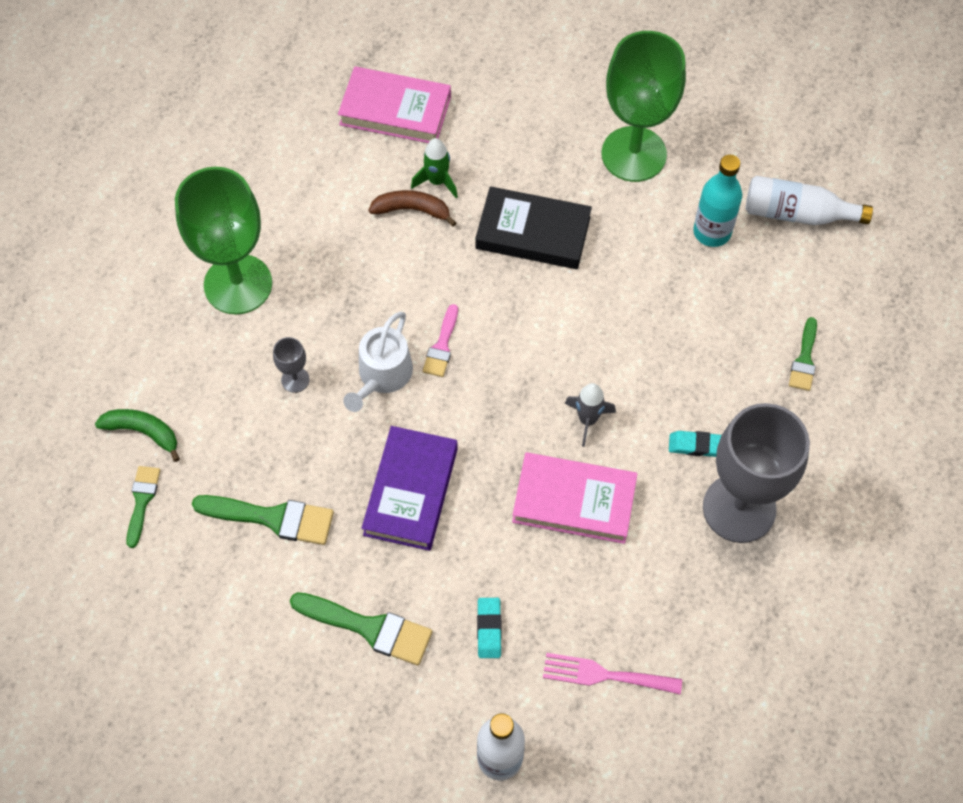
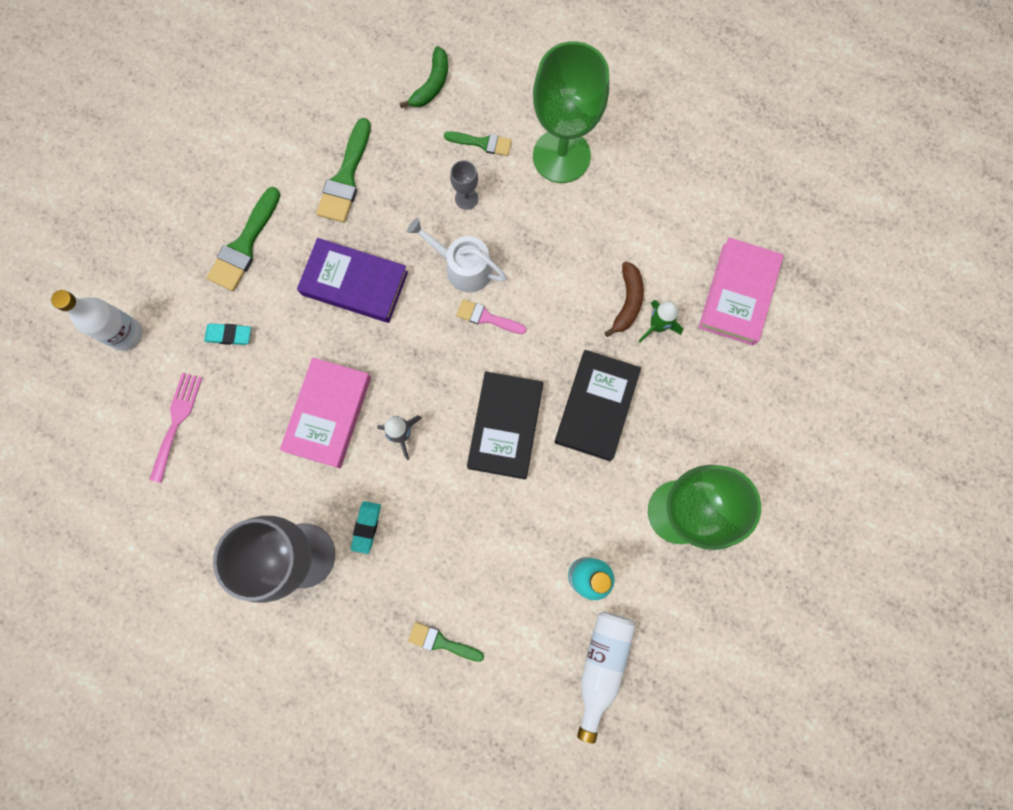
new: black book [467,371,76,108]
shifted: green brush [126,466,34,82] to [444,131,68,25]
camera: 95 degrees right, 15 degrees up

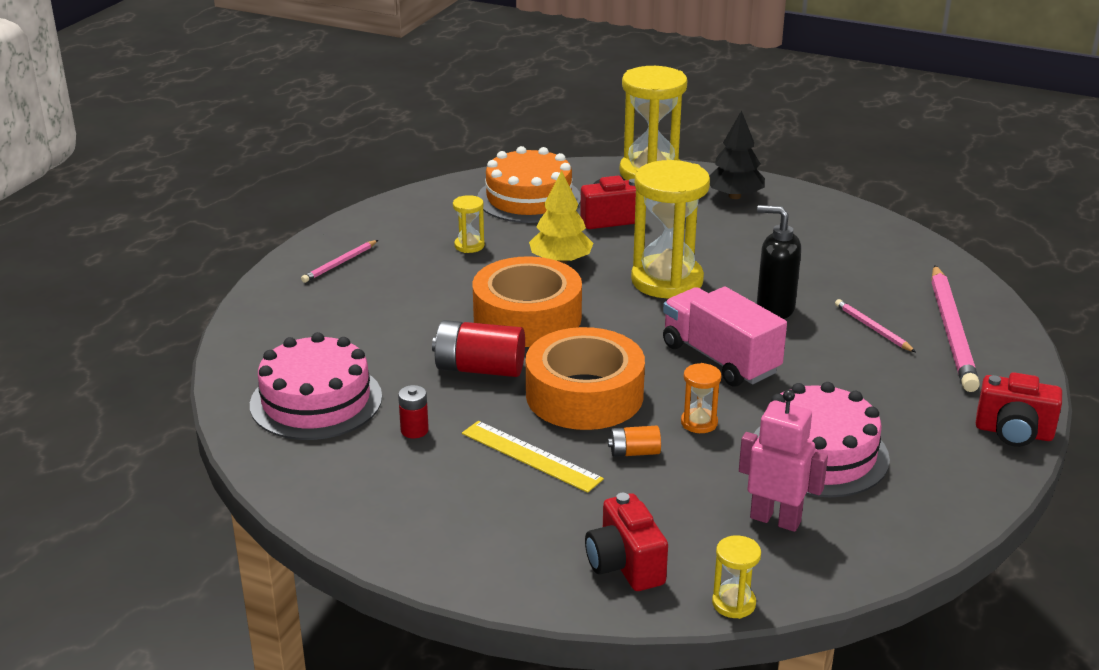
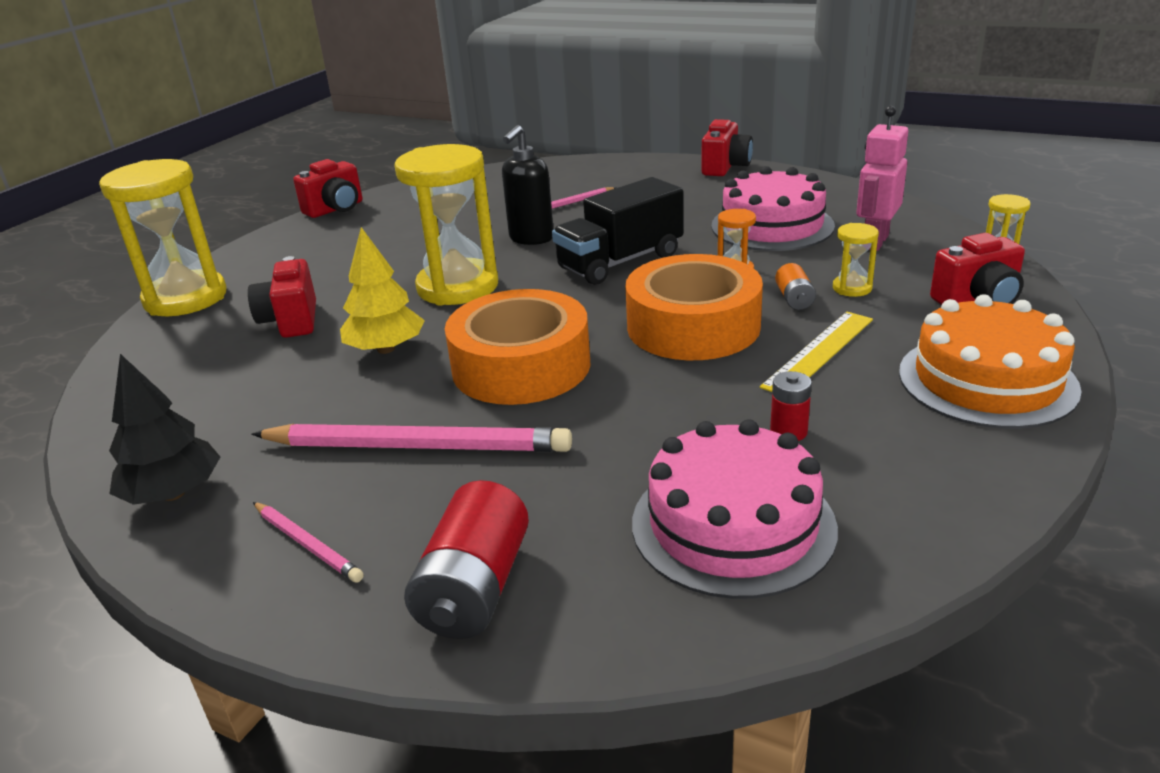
new: red camera [293,159,69,59]
shifted: black tree [709,110,56,89] to [109,354,111,151]; orange cake [477,146,104,77] to [899,294,182,135]; yellow hourglass [453,195,32,58] to [833,223,46,74]; pink pencil [931,265,49,127] to [251,424,321,28]; red battery [432,320,93,57] to [404,480,125,159]
repainted: pink truck [663,287,124,100] to black truck [552,177,131,108]
camera: 85 degrees left, 0 degrees up

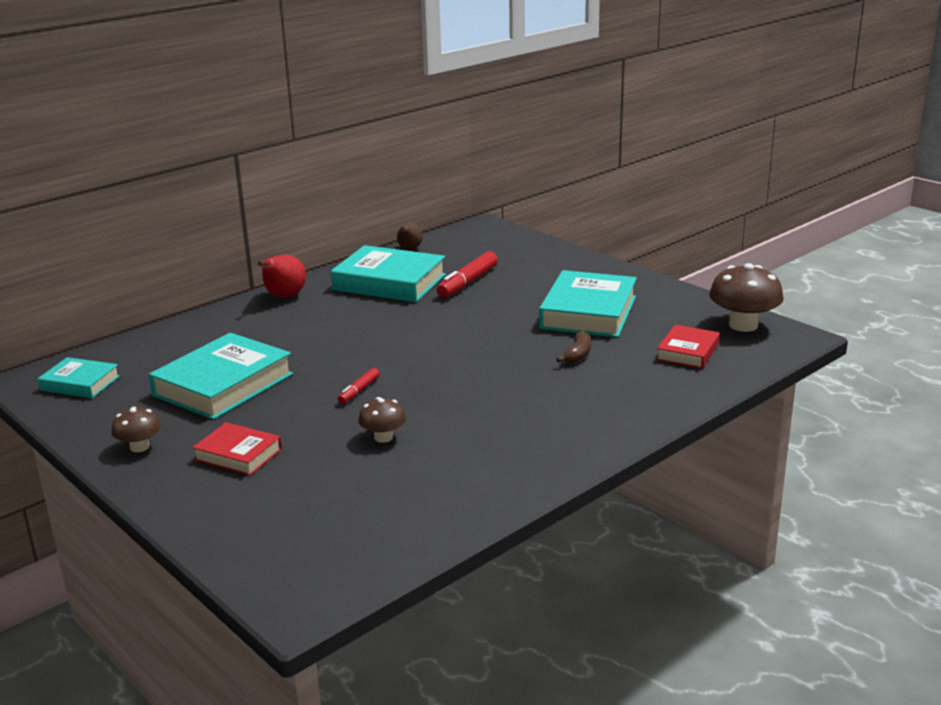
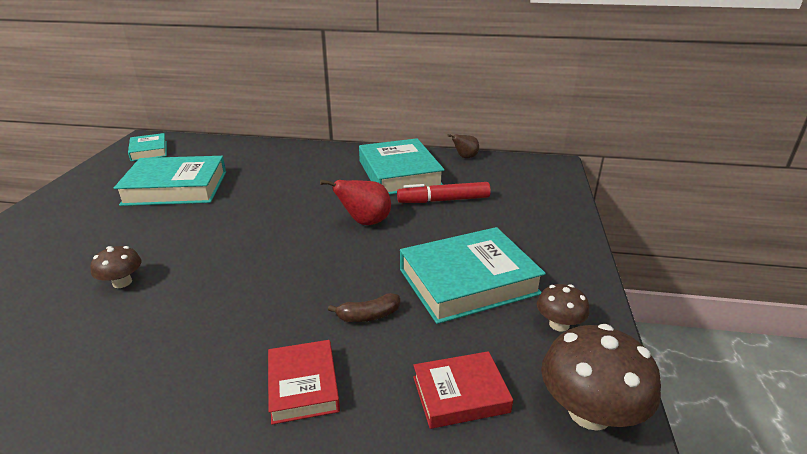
gone: red marker [337,368,43,36]
shifted: red pear [258,255,48,43] to [320,180,71,45]; brown mushroom [111,407,50,45] to [537,284,53,48]; red book [192,422,90,54] to [268,340,72,85]
camera: 50 degrees right, 5 degrees up

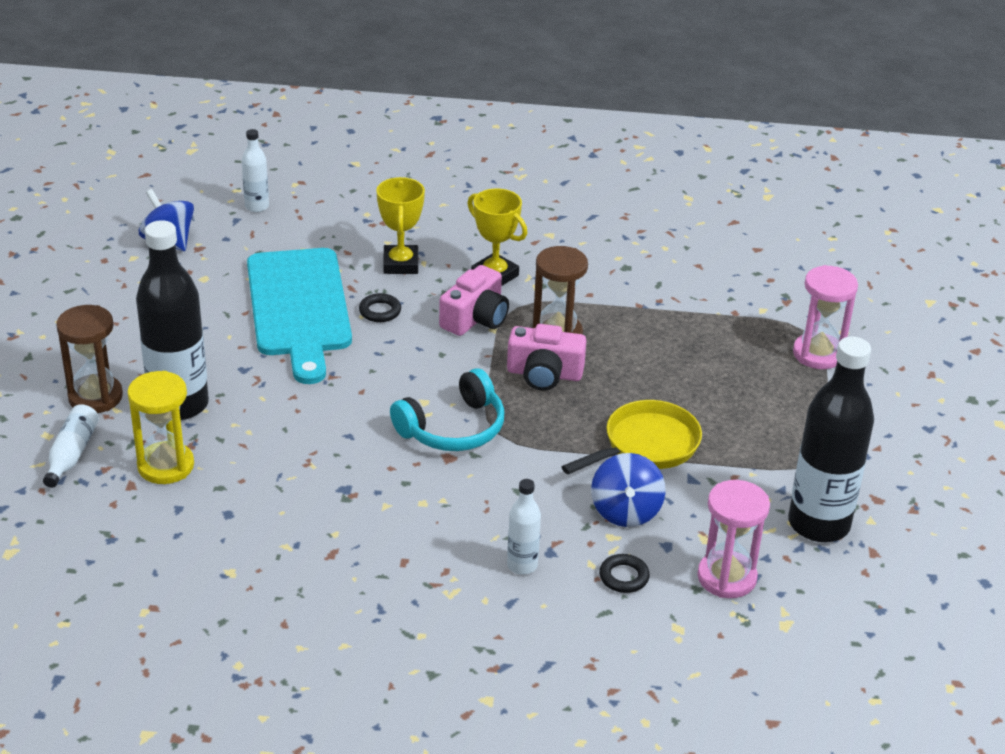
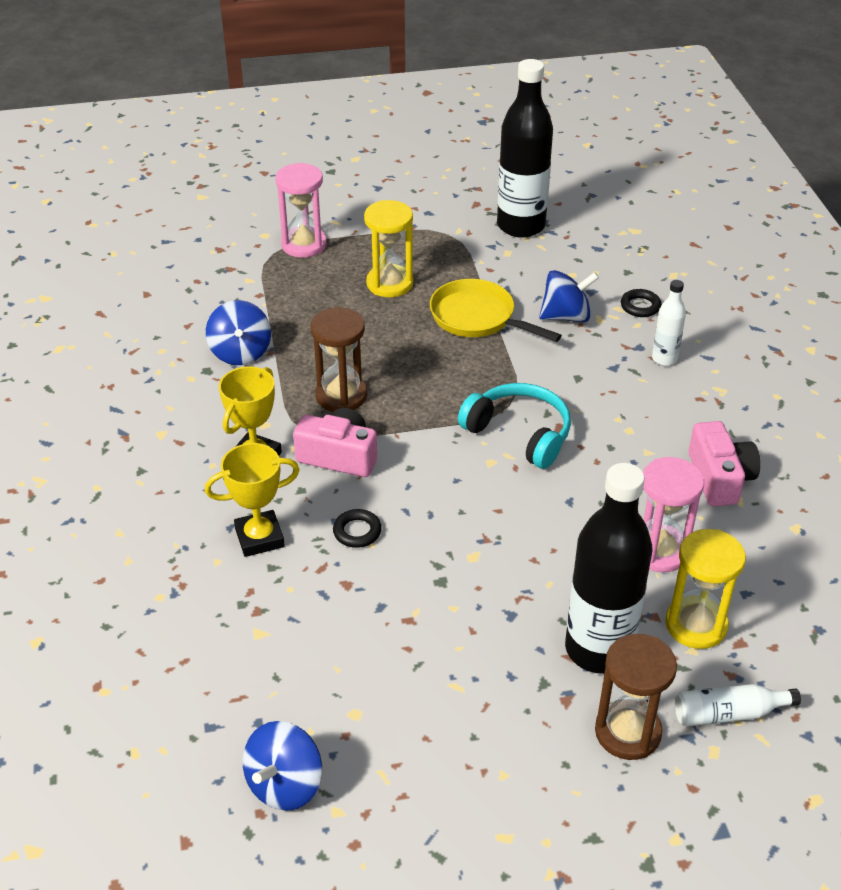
gone: white bottle [242,129,27,83]; turquoise cutting board [247,248,105,136]
new: yellow hourglass [364,200,49,97]; blue spinning top [206,300,65,65]
shifted: pink camera [507,324,80,67] to [689,421,71,85]; pink hourglass [697,480,73,118] to [643,457,61,115]
camera: 105 degrees left, 5 degrees up

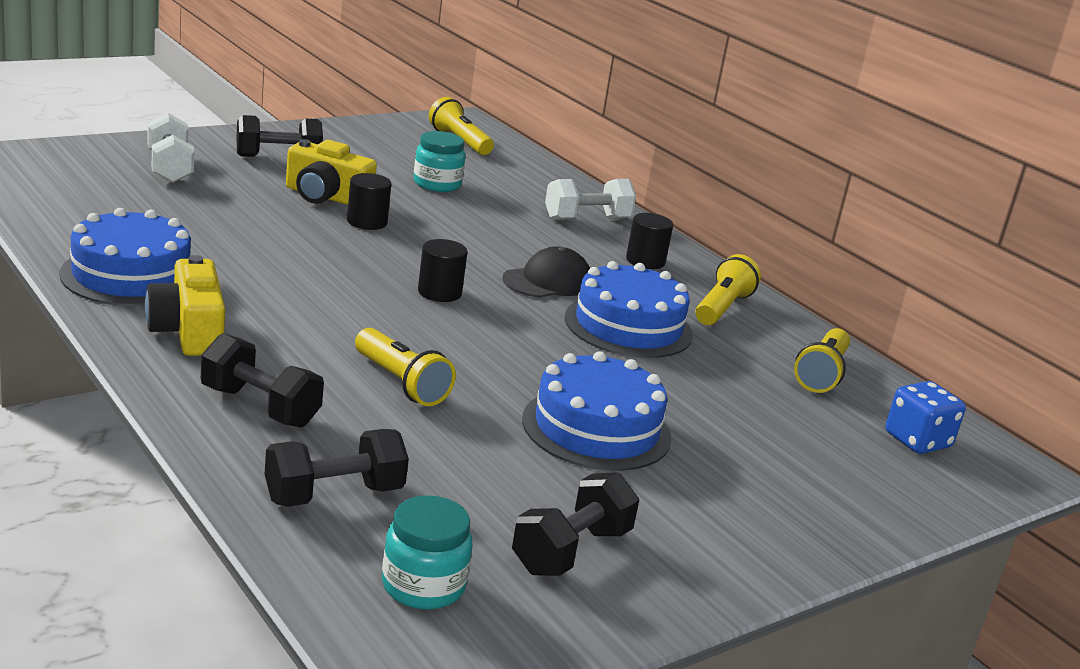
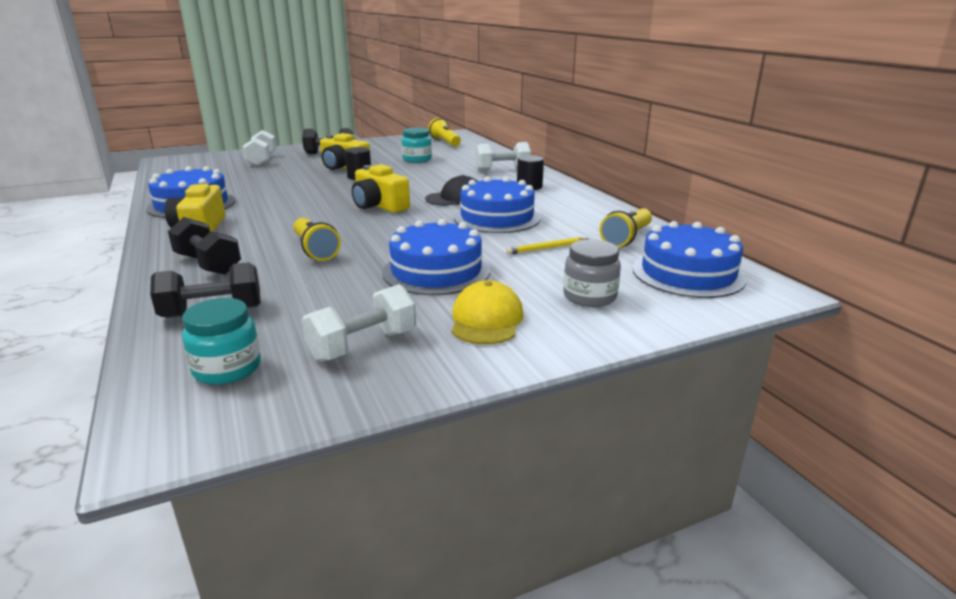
gone: yellow flashlight [695,254,66,71]
new: yellow pencil [506,237,82,17]; grey jar [564,239,57,68]; yellow cap [451,280,73,65]
swapped: black cylinder [418,239,50,63] to yellow camera [352,164,58,49]; blue dice [885,381,81,73] to blue cake [633,221,114,77]
repainted: black dumbbell [512,472,127,104] to white dumbbell [302,284,114,78]
camera: 15 degrees right, 0 degrees up

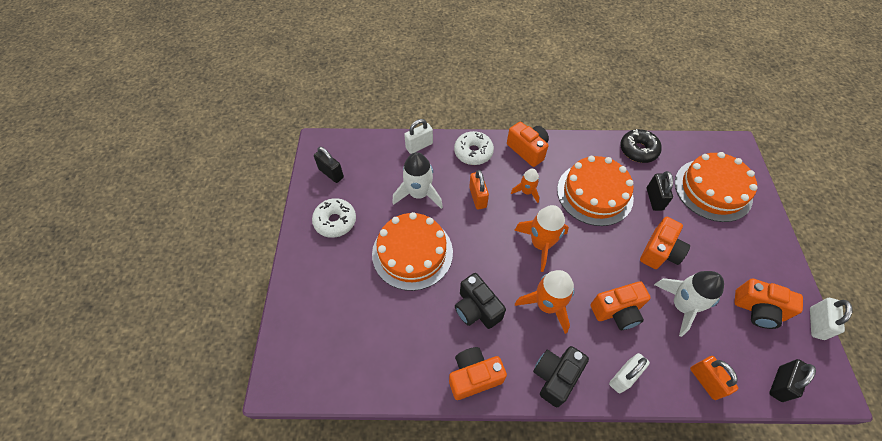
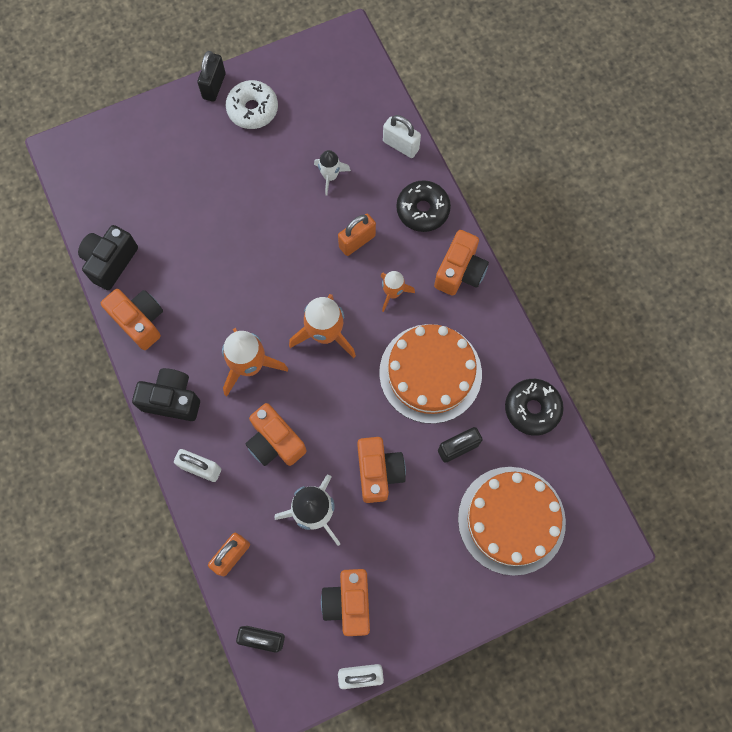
gone: orange cake [372,212,81,79]
shifted: black padlock [314,147,30,36] to [197,51,29,51]; black camera [455,273,51,56] to [78,225,60,65]
repainted: white donut [454,131,40,34] to black donut [396,180,55,52]
rotated: orange camera [640,217,50,52] = [357,437,49,66] 105 degrees counterclockwise
scaled: white rocket [392,152,51,57] = [314,150,37,46] x0.58
camera: 65 degrees right, 15 degrees up

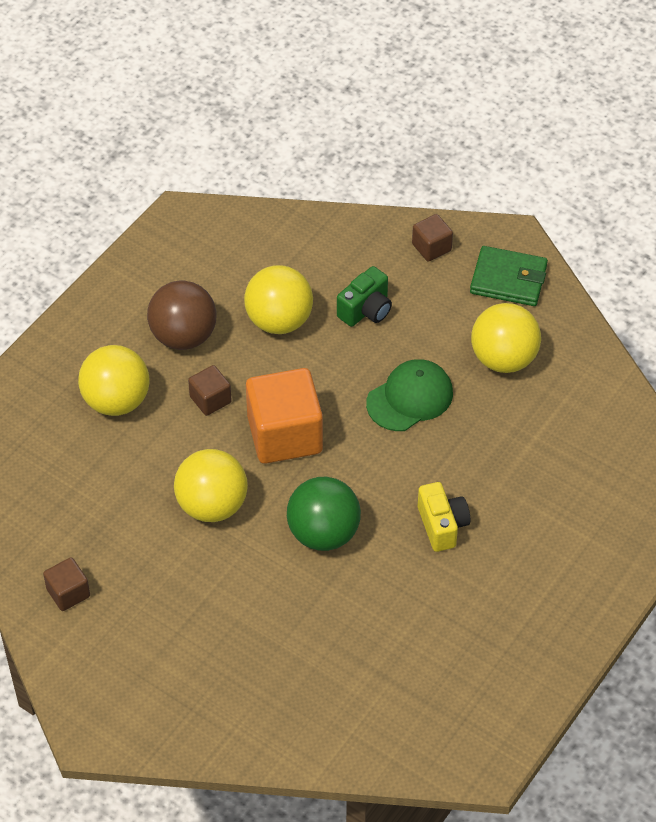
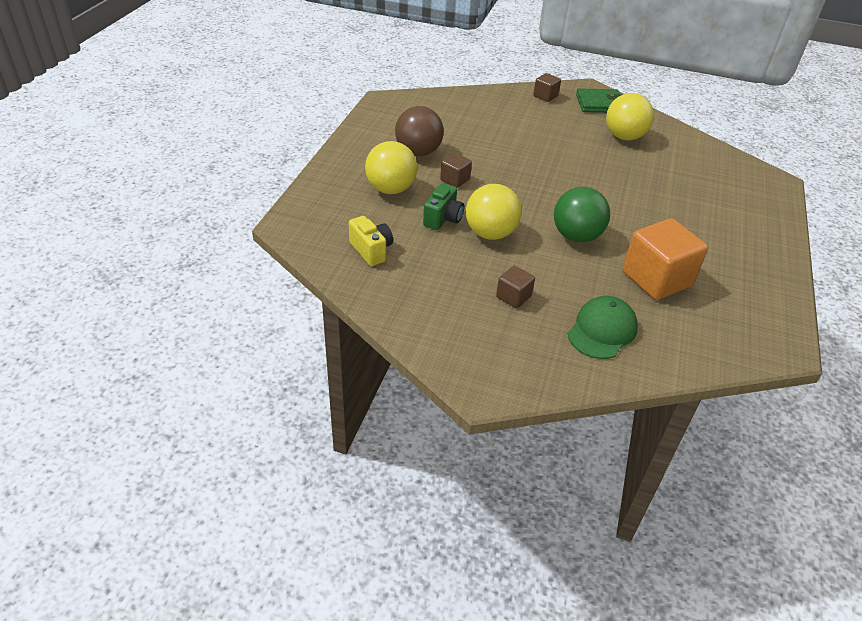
gone: yellow ball [244,265,69,69]
shifted: green camera [337,266,55,61] to [423,183,41,47]; green cap [366,359,87,72] to [568,296,70,63]; orange cube [246,368,77,96] to [623,218,85,82]; yellow camera [418,482,52,70] to [349,216,44,50]; brown cube [43,557,47,54] to [496,266,39,42]
camera: 20 degrees left, 10 degrees down

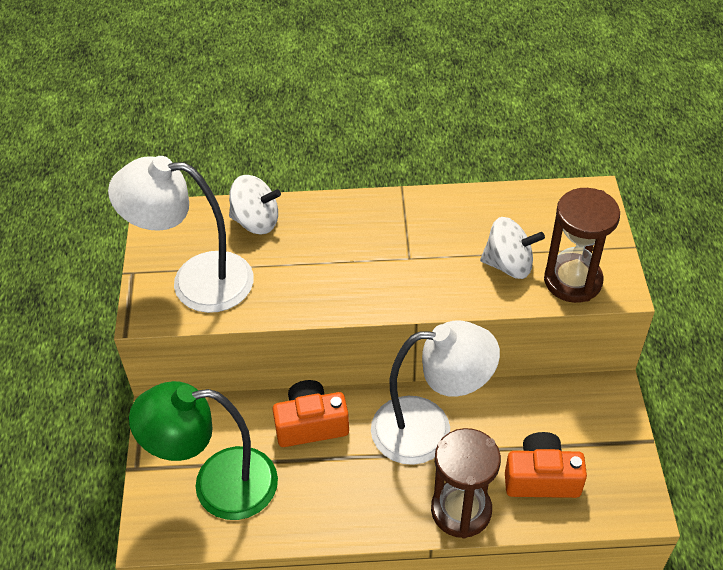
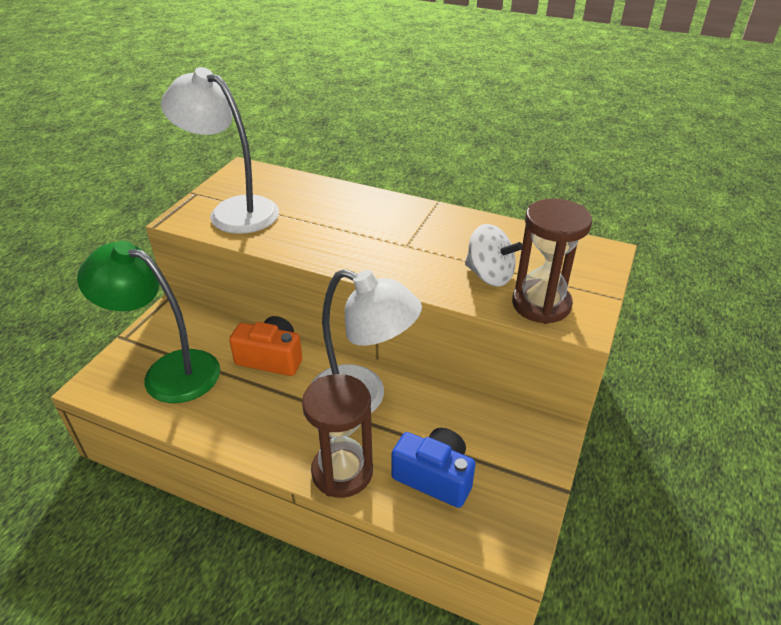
gone: white spinning top [229,175,52,59]
repainted: orange camera [505,432,82,66] to blue camera [391,428,85,80]
camera: 25 degrees right, 10 degrees down

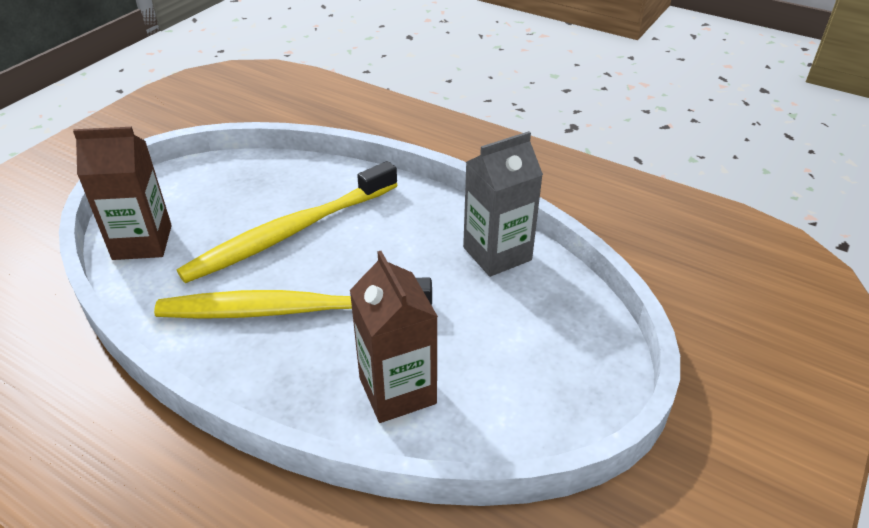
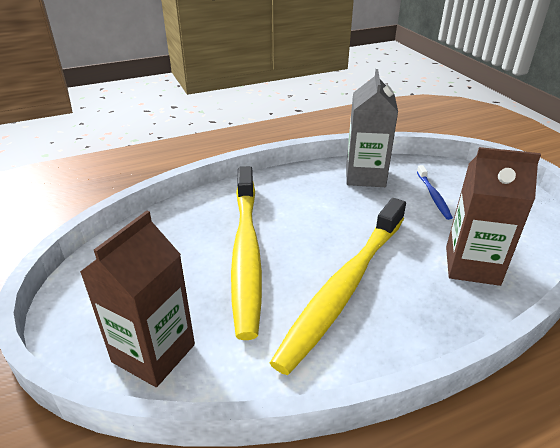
new: blue toothbrush [417,165,36,55]
camera: 55 degrees left, 5 degrees down

